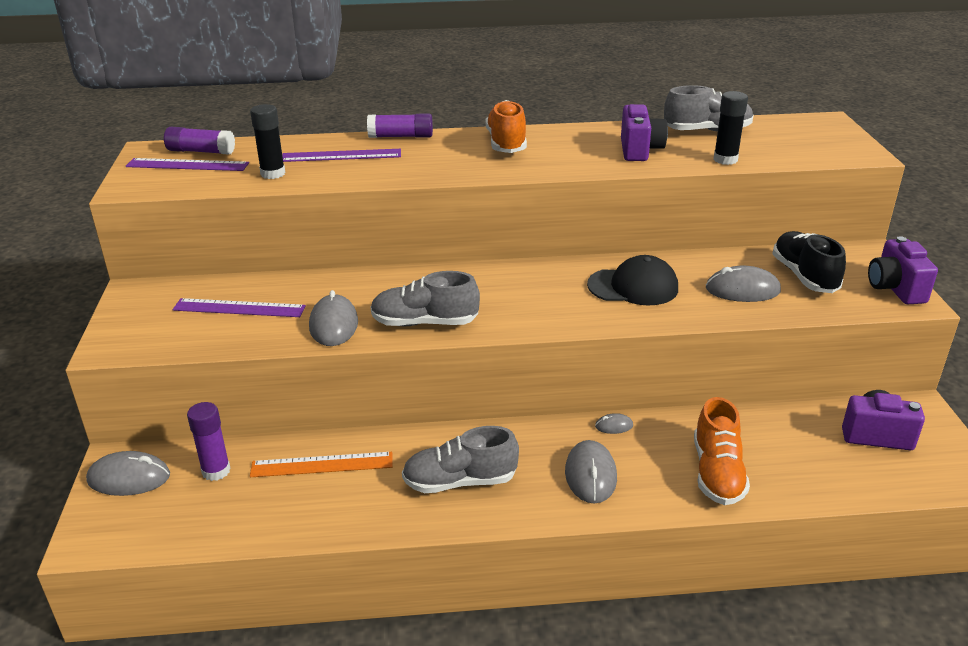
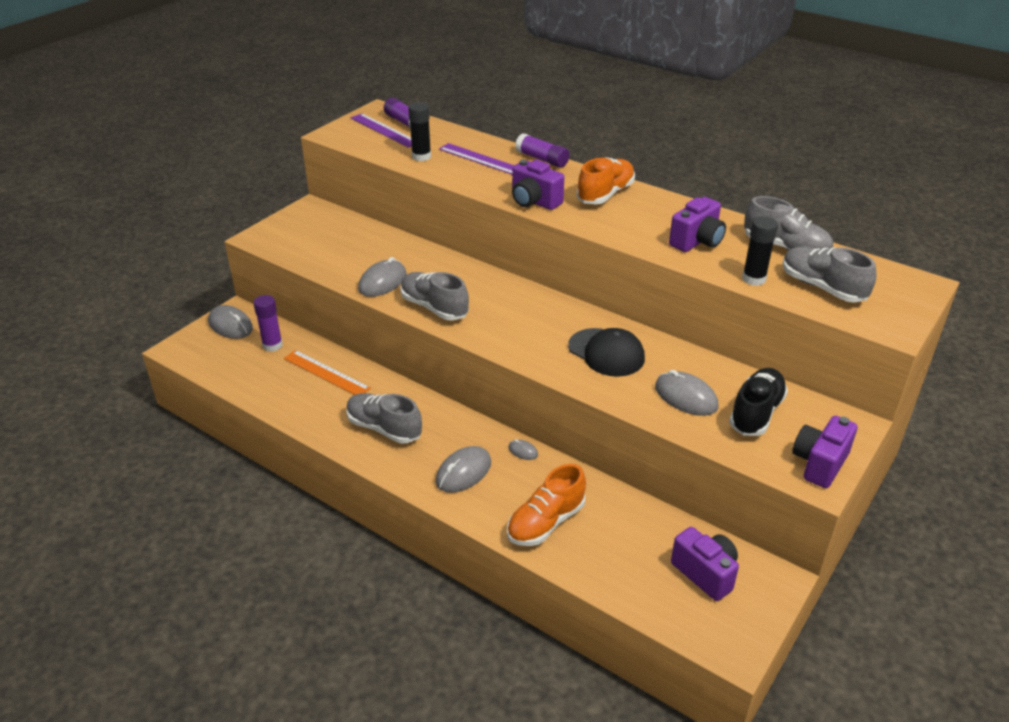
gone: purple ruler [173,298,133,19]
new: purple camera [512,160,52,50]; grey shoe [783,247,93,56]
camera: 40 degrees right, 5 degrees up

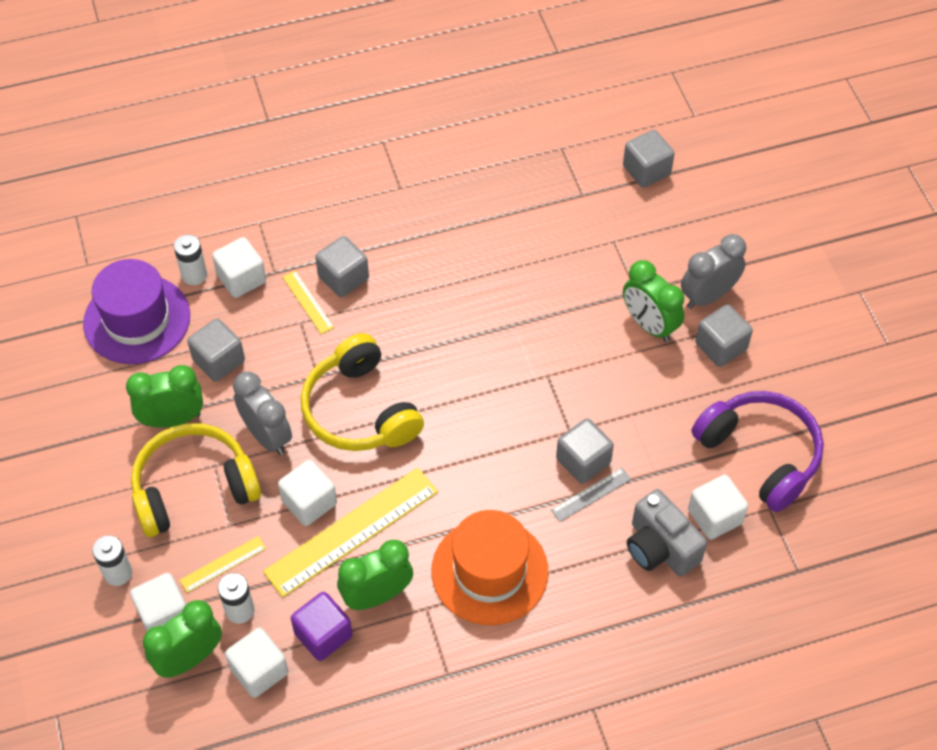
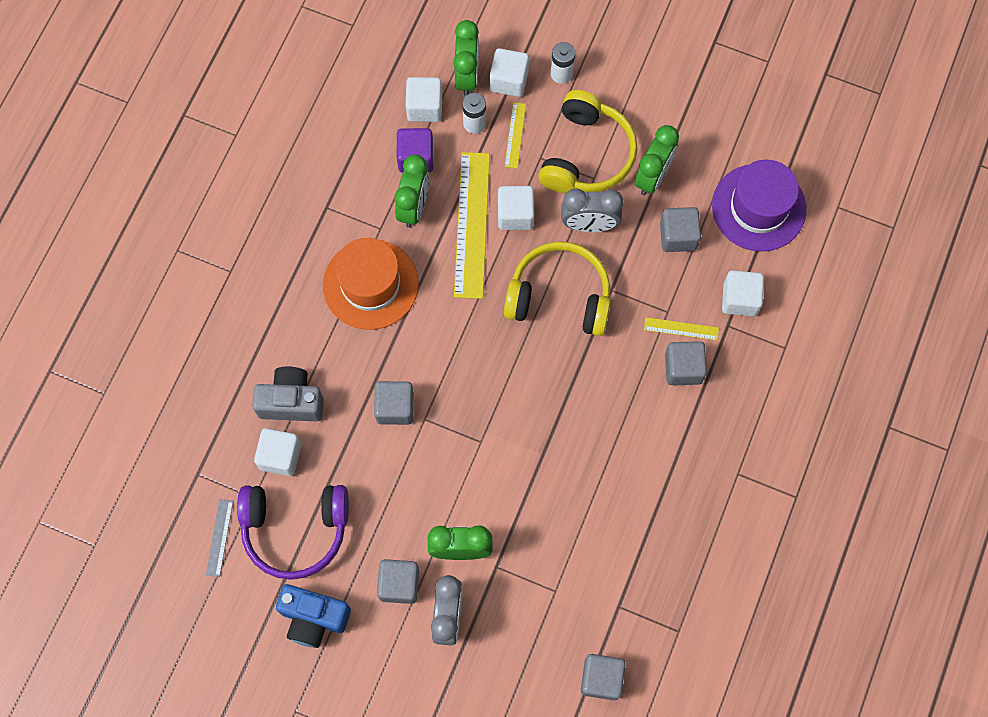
gone: white battery [174,235,33,50]
new: blue camera [276,584,75,64]
shifted: grey ruler [551,468,80,54] to [206,499,27,78]
camera: 130 degrees right, 15 degrees up

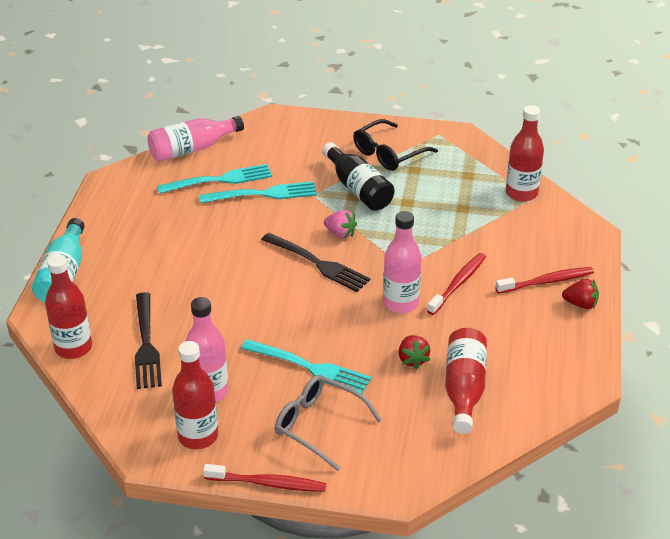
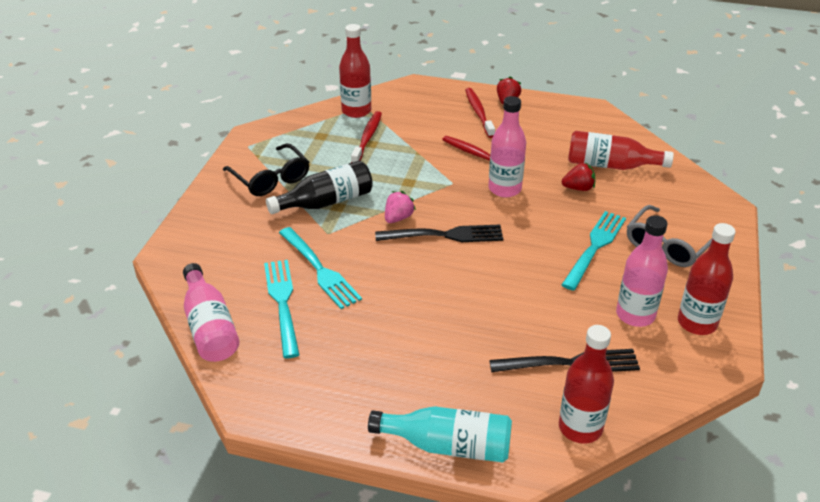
shifted: red toothbrush [203,464,123,28] to [351,111,31,52]
rotated: turquoise fork [199,181,118,22] = [279,227,83,82] 150 degrees clockwise; black fork [261,233,109,59] = [375,225,128,17] 45 degrees clockwise
camera: 85 degrees left, 0 degrees up

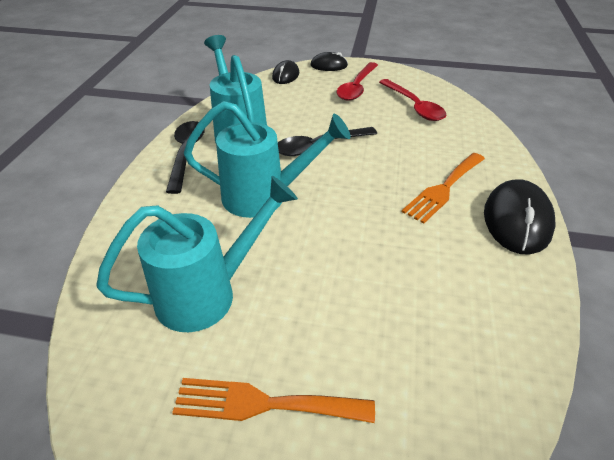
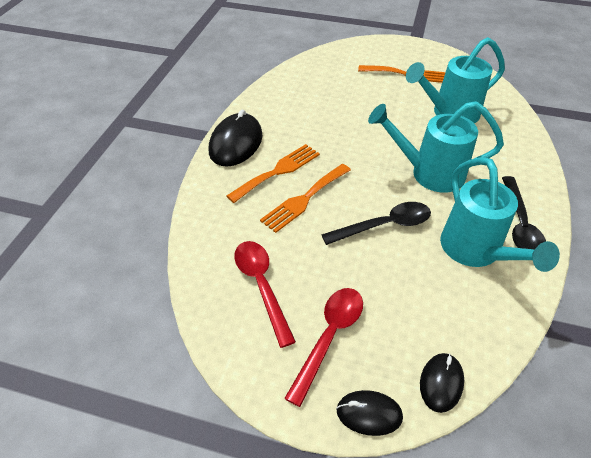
new: orange fork [260,164,91,69]
camera: 175 degrees left, 5 degrees up

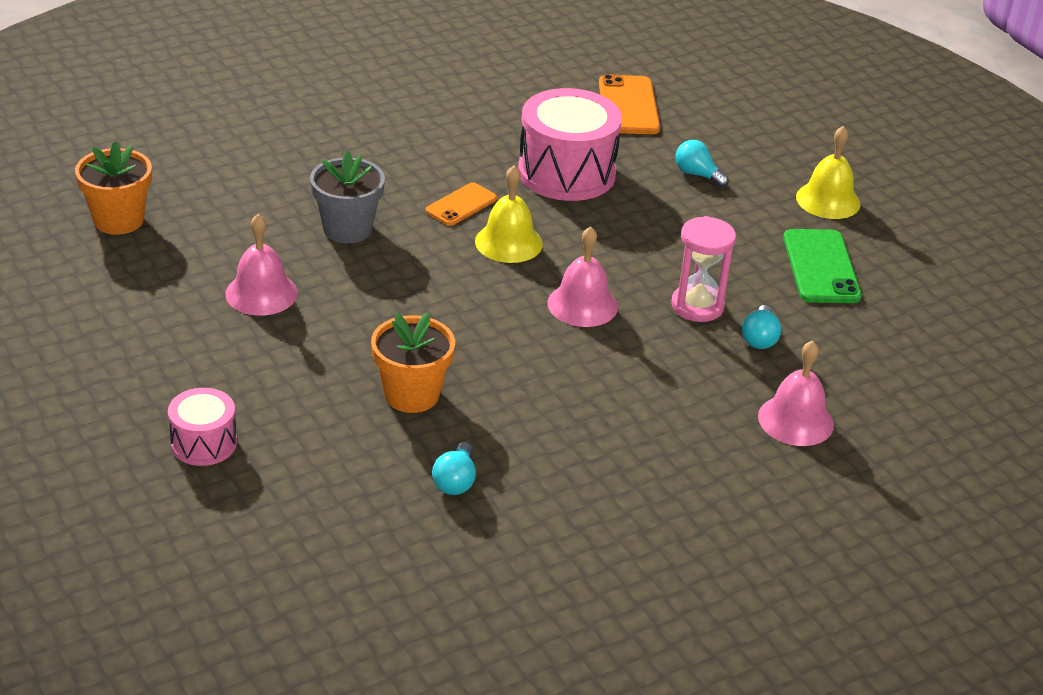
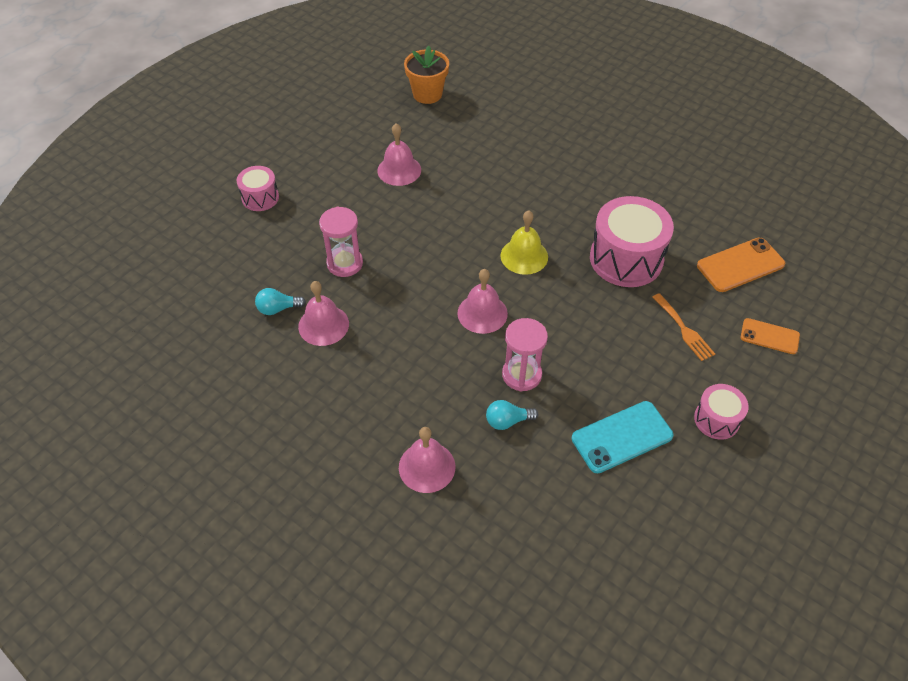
gone: grey flower pot [310,150,75,93]
new: pink bell [298,281,51,65]
shifted: orange phone [426,182,71,44] to [741,318,59,36]
swapped: yellow bell [796,126,65,93] to pink drum [694,384,55,56]; turquoise light bulb [675,140,54,48] to orange fork [652,293,63,68]; orange flower pot [371,312,84,101] to pink hourglass [319,207,44,70]
repainted: green phone [783,229,79,74] to turquoise phone [572,401,101,72]
camera: 70 degrees right, 15 degrees up

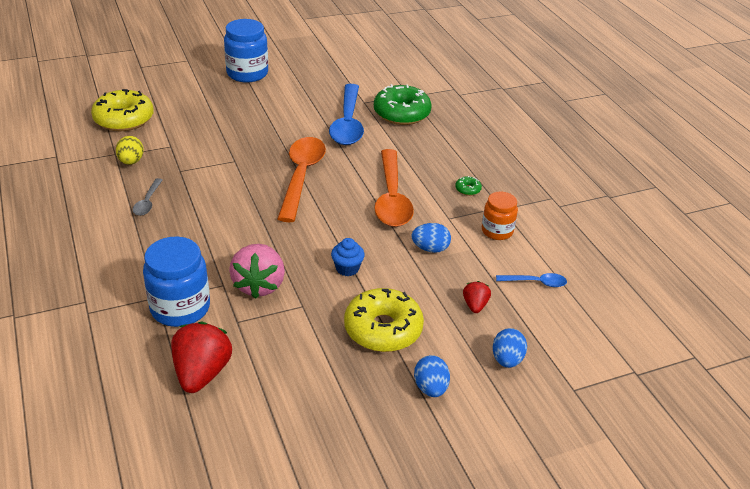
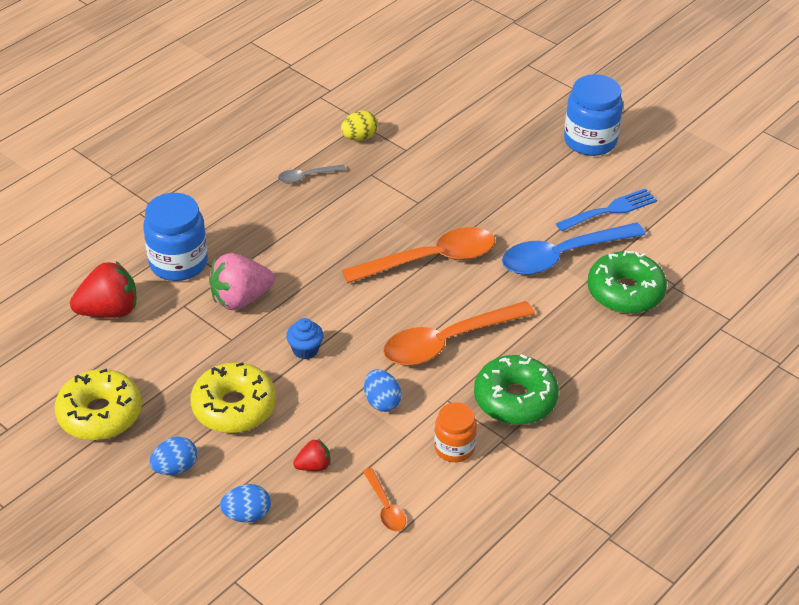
new: blue fork [556,188,101,43]
shifted: yellow donut [91,89,63,42] to [55,369,87,71]
repainted: blue spoon [496,273,71,14] to orange spoon [363,468,43,63]
scaled: green donut [455,176,27,20] = [474,354,85,71] x2.47
camera: 65 degrees right, 5 degrees up

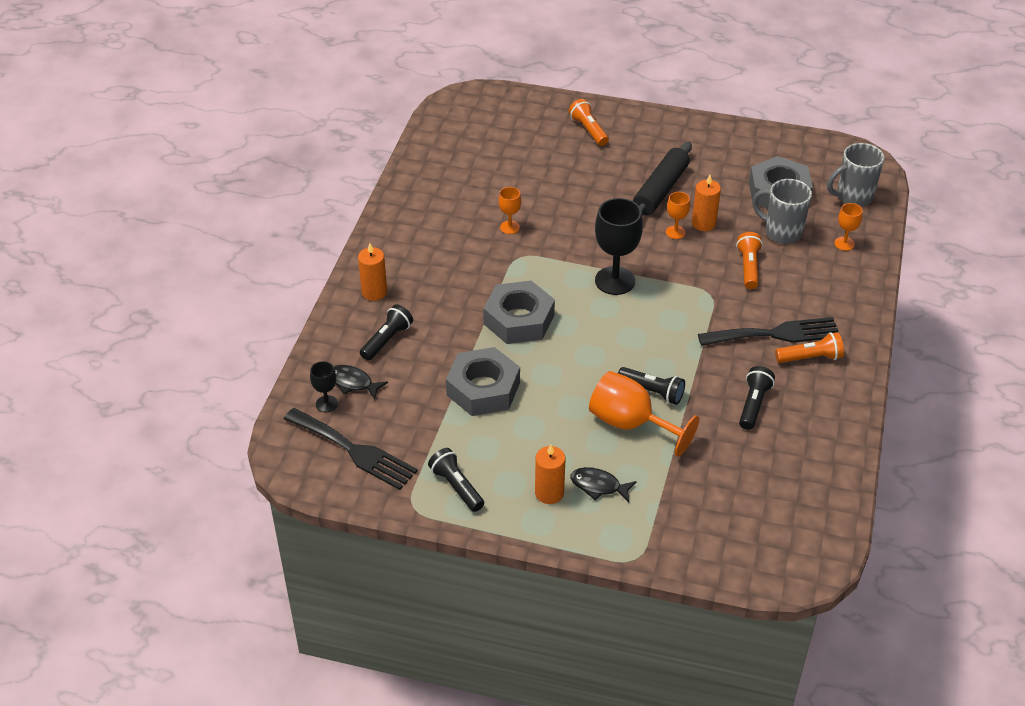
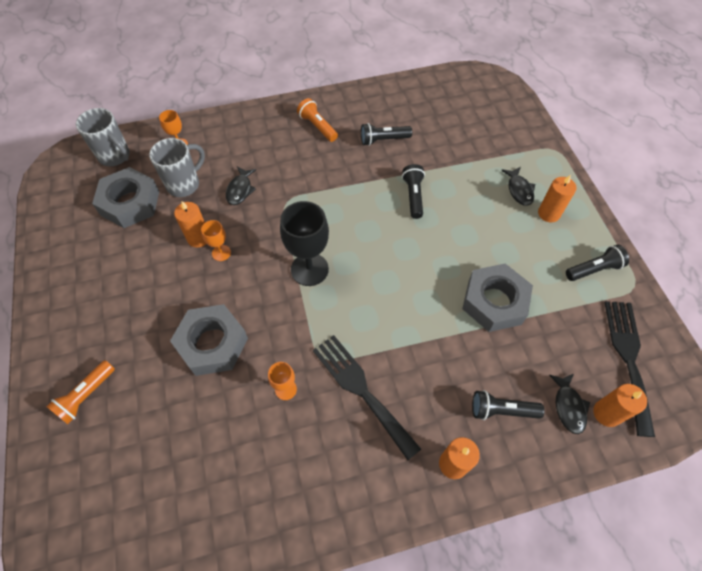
gone: black rolling pin [633,142,59,73]; orange goblet [589,371,110,86]
shifted: grey nut [483,281,72,63] to [170,304,78,72]; black fork [698,317,142,29] to [313,335,108,125]
swapped: orange flashlight [736,232,27,57] to black fish [226,167,30,38]; black goblet [310,361,28,51] to orange candle [593,384,54,43]
rotated: grey mug [752,179,60,65] = [149,138,56,59] 135 degrees counterclockwise; black flashlight [428,448,56,64] = [566,244,63,37] 135 degrees counterclockwise
camera: 120 degrees left, 15 degrees up

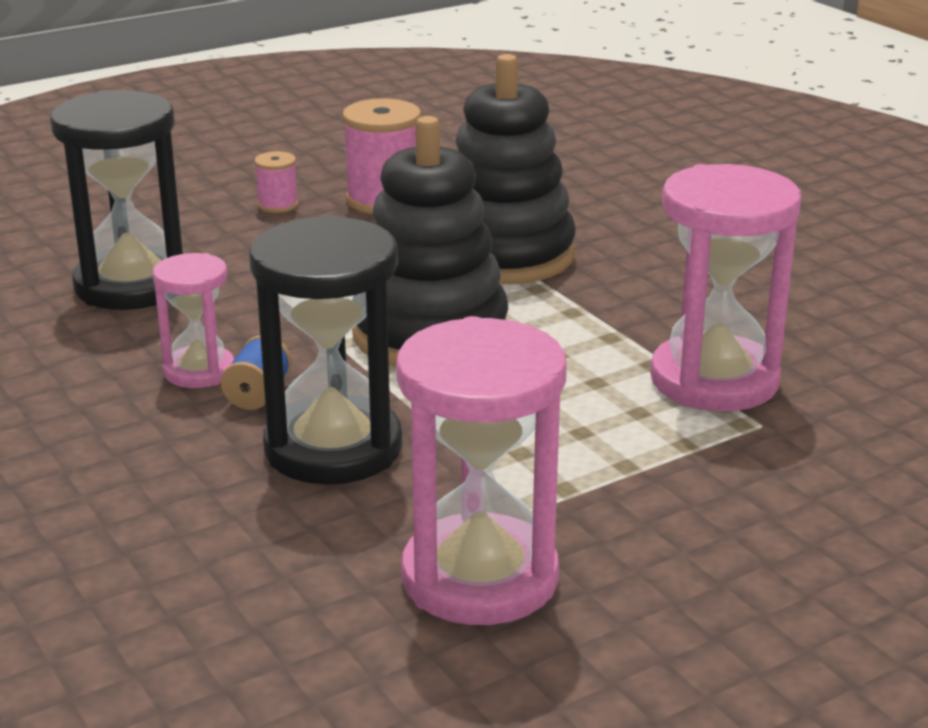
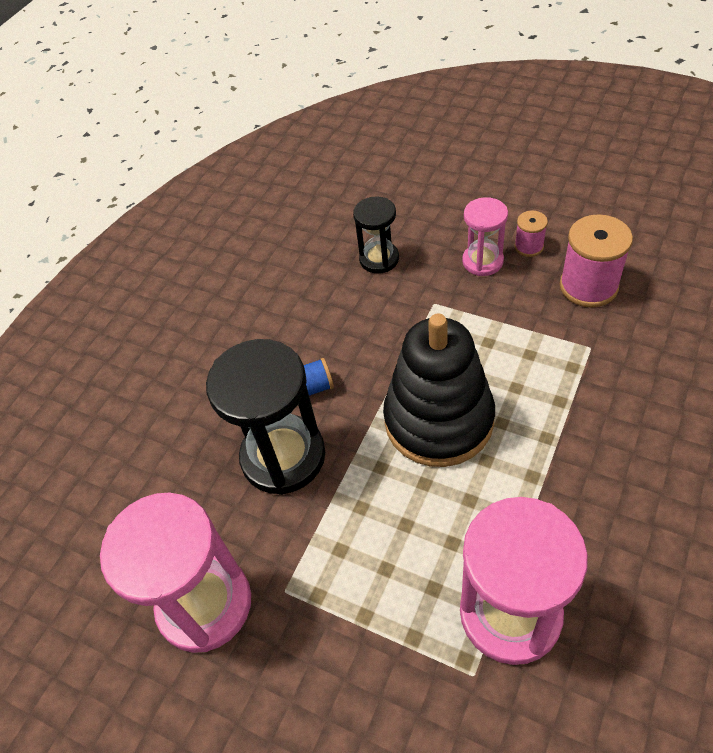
gone: black stacking toy [456,54,120,230]
shifted: pink hourglass [152,253,82,135] to [462,197,46,79]
scaled: black hourglass [50,90,133,220] = [353,196,46,77] x0.56
camera: 65 degrees right, 25 degrees up

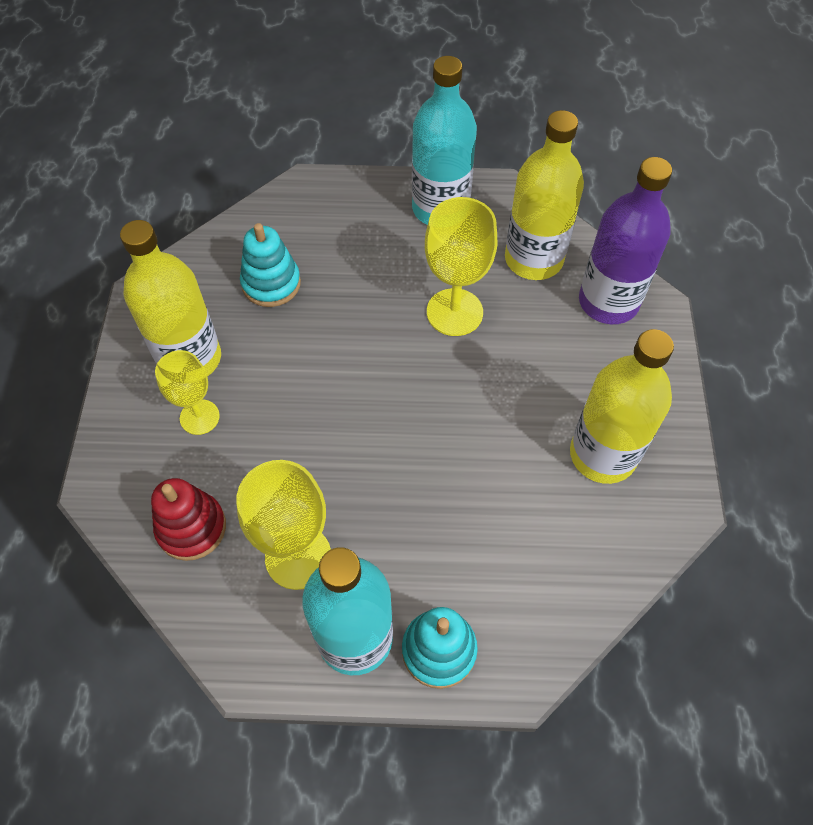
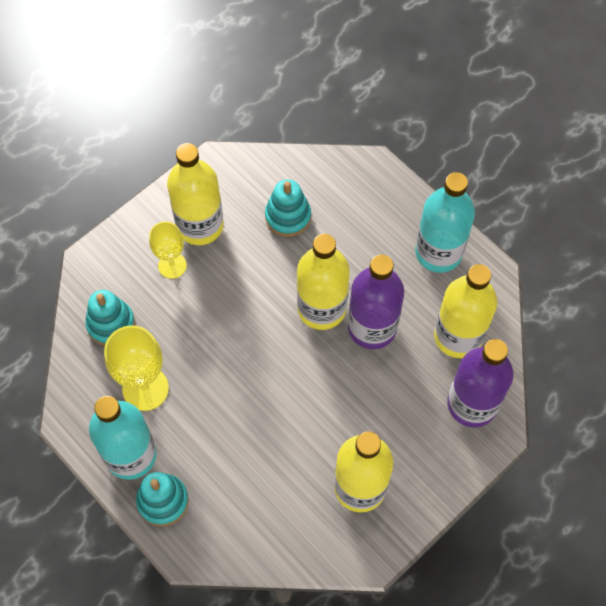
new: yellow bottle [297,234,53,96]
swapped: yellow goblet [425,197,73,139] to purple bottle [348,255,56,94]
repainted: red stacking toy [151,478,75,83] to turquoise stacking toy [85,290,50,56]
camera: 45 degrees right, 5 degrees up

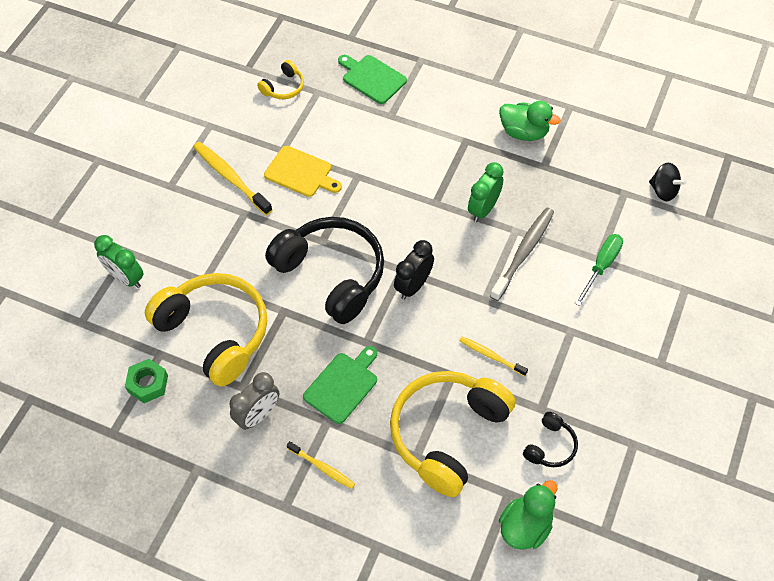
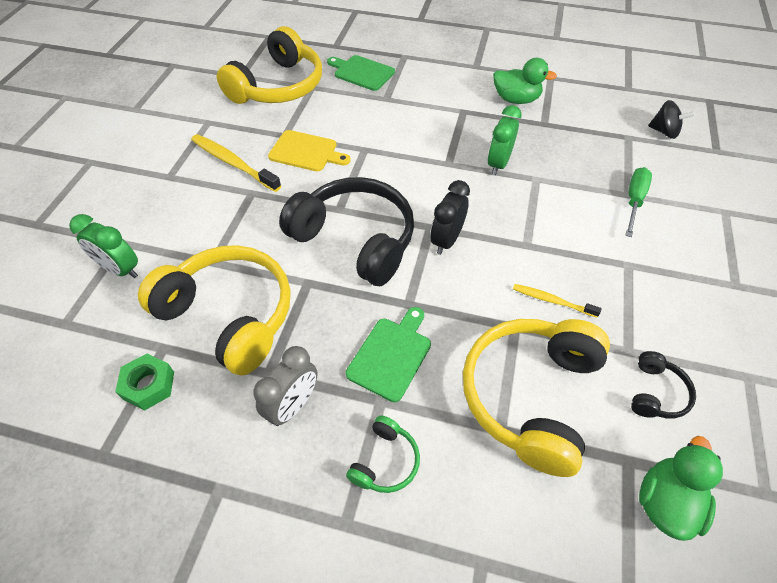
gone: grey toothbrush [490,208,64,93]
swapped: yellow toothbrush [287,441,68,48] to green headphones [346,415,74,78]
scaled: yellow headphones [257,60,47,39] = [217,26,105,78] x2.26
camera: 10 degrees left, 5 degrees down

